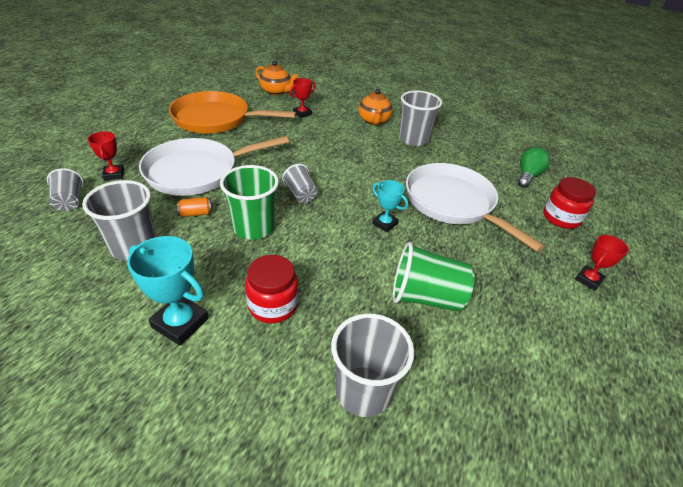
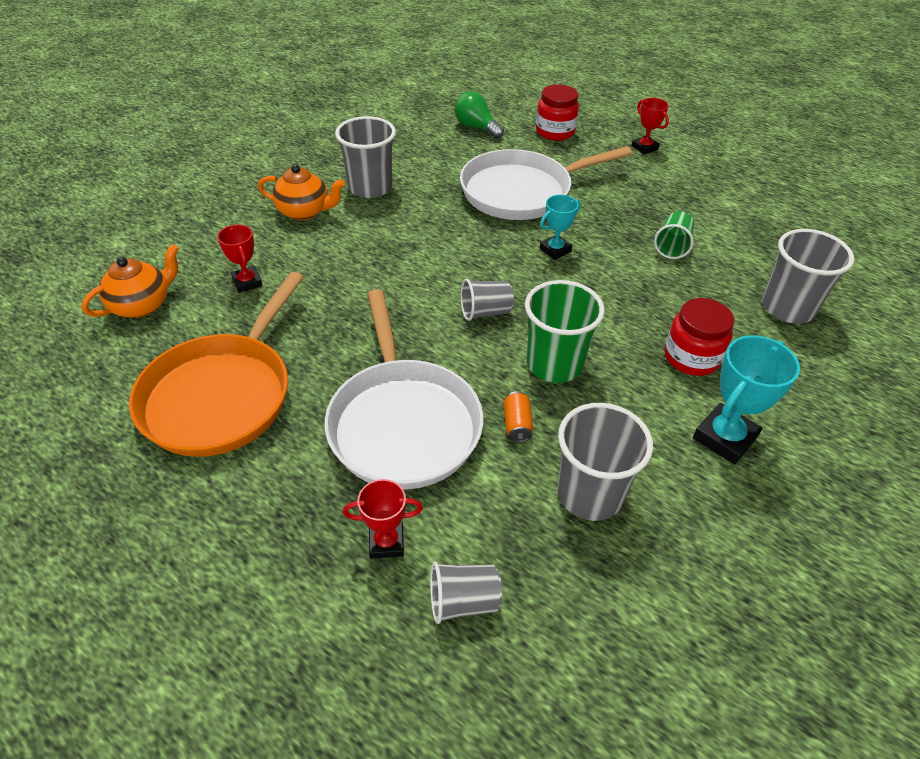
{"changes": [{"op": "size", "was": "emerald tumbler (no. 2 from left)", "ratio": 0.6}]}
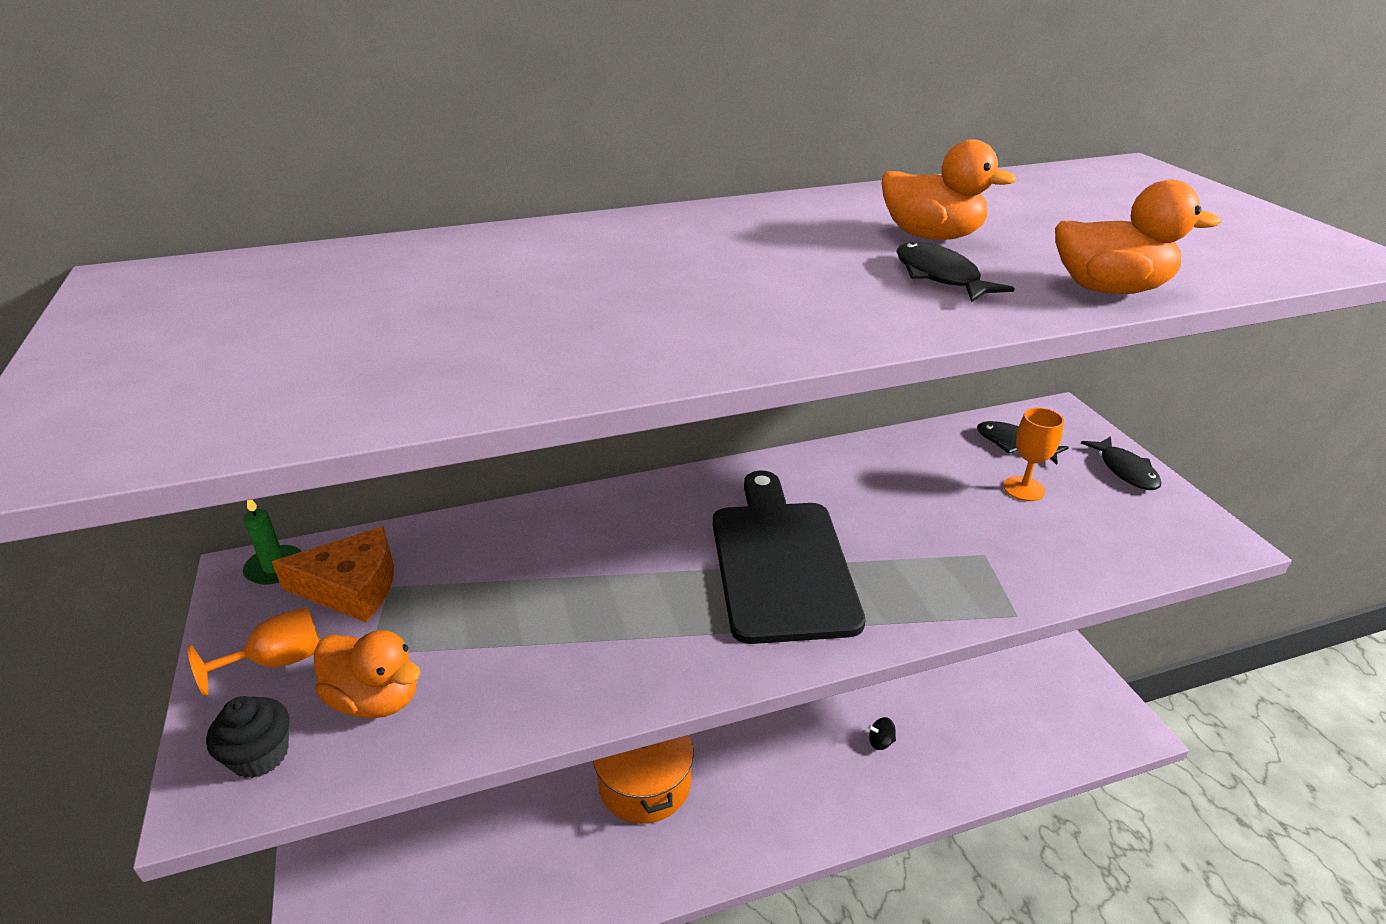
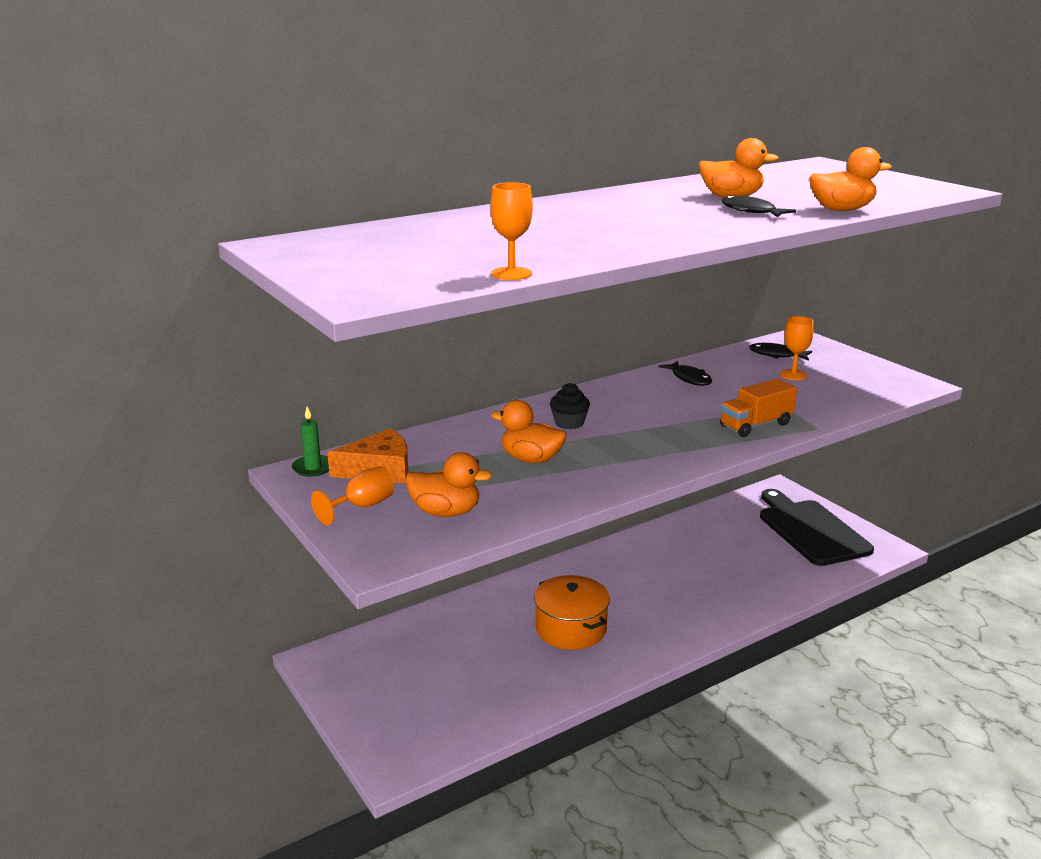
{"changes": [{"op": "relocated", "was": "black fish (no. 3 from left in the first image)", "now": "black fish (no. 1 from left)"}, {"op": "relocated", "was": "black cutting board"}, {"op": "relocated", "was": "black muffin"}, {"op": "missing", "was": "black whirligig"}, {"op": "appeared", "now": "orange goblet (no. 2 from left)"}, {"op": "appeared", "now": "orange toy truck"}, {"op": "appeared", "now": "orange rubber duck (no. 2 from left)"}]}
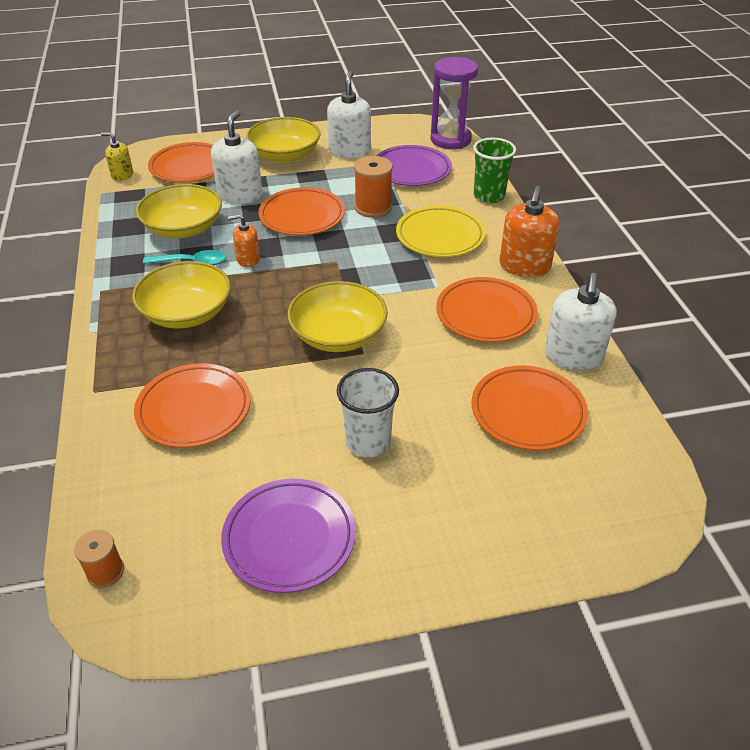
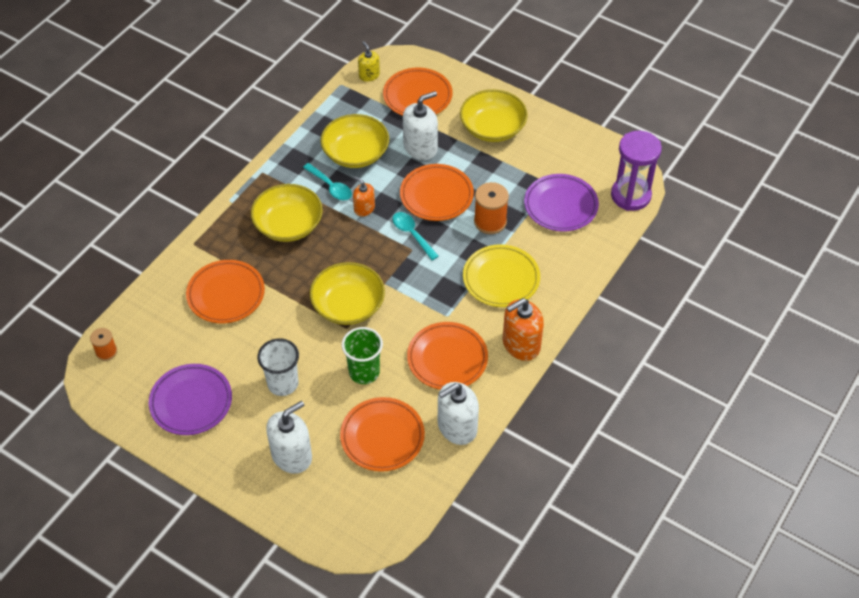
{"changes": [{"op": "relocated", "was": "snow-white soap pump (no. 2 from left in the first image)", "now": "snow-white soap pump (no. 1 from left)"}, {"op": "relocated", "was": "emerald tumbler"}, {"op": "appeared", "now": "teal teaspoon (no. 2 from left)"}]}
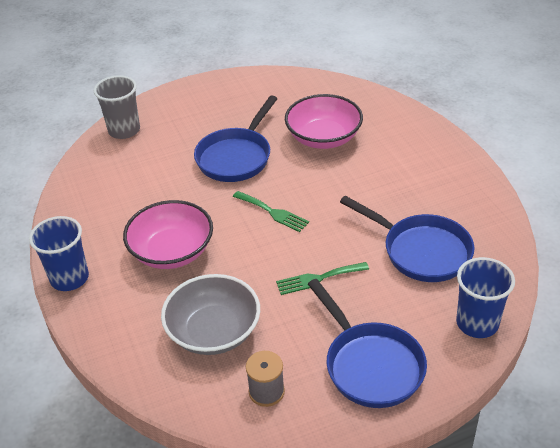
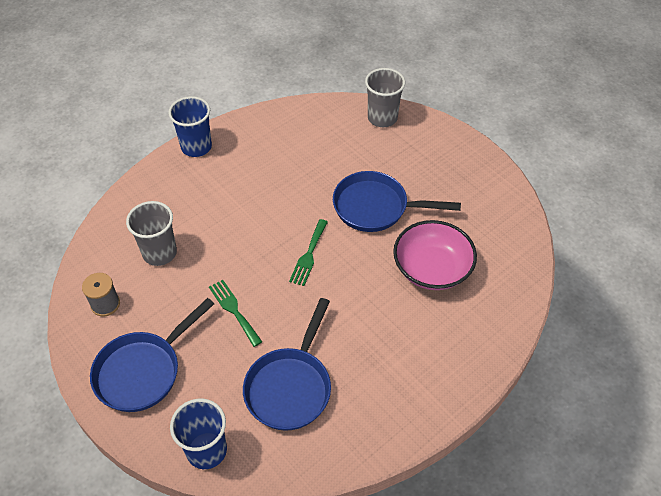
{"changes": [{"op": "missing", "was": "pink serving bowl (no. 1 from left)"}, {"op": "exchanged", "was": "gray serving bowl", "now": "gray tumbler (no. 1 from left)"}]}
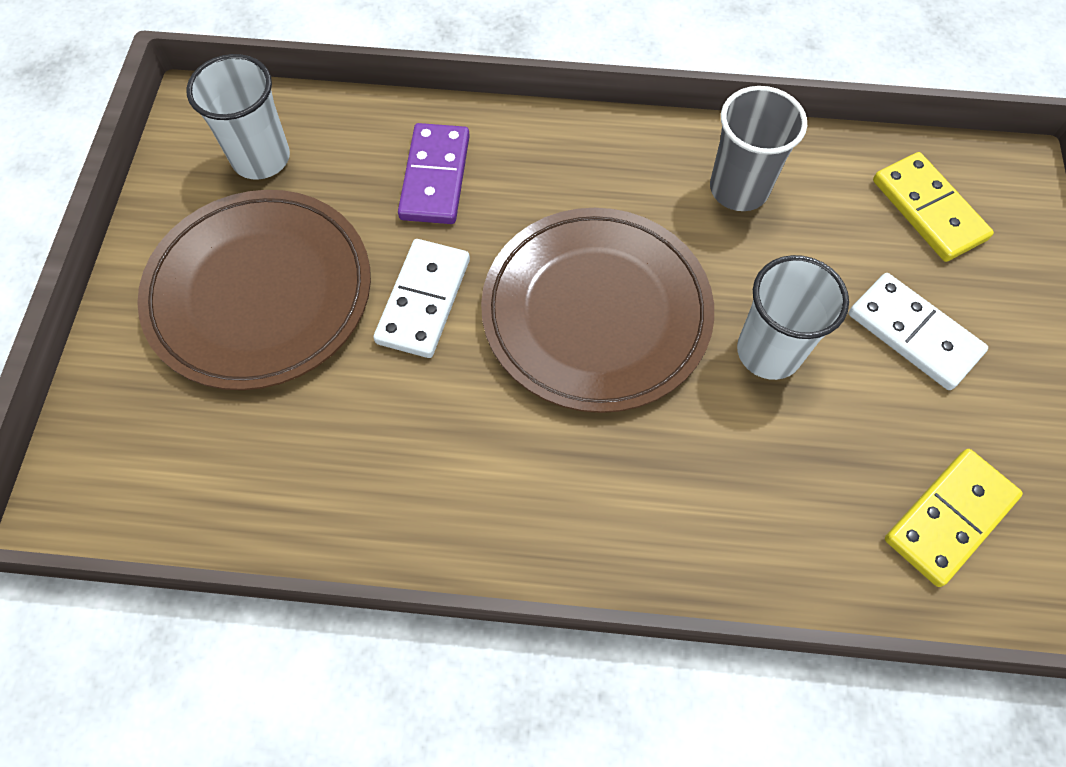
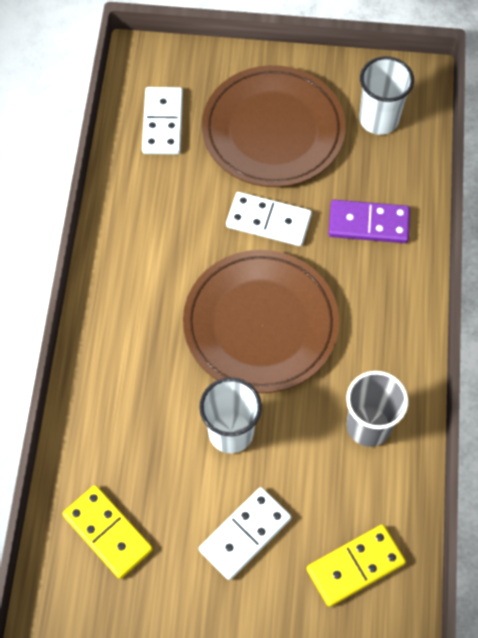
{"changes": [{"op": "appeared", "now": "snow-white domino tile (no. 1 from left)"}]}
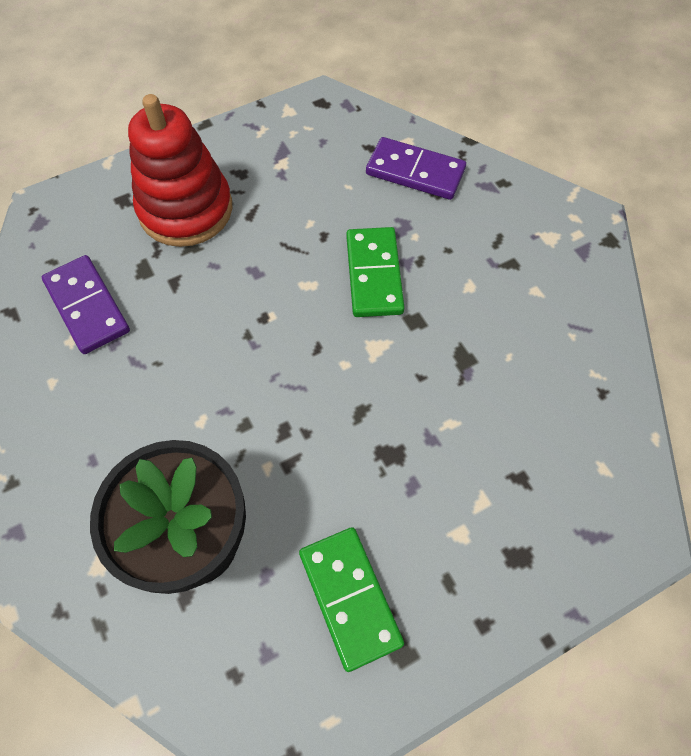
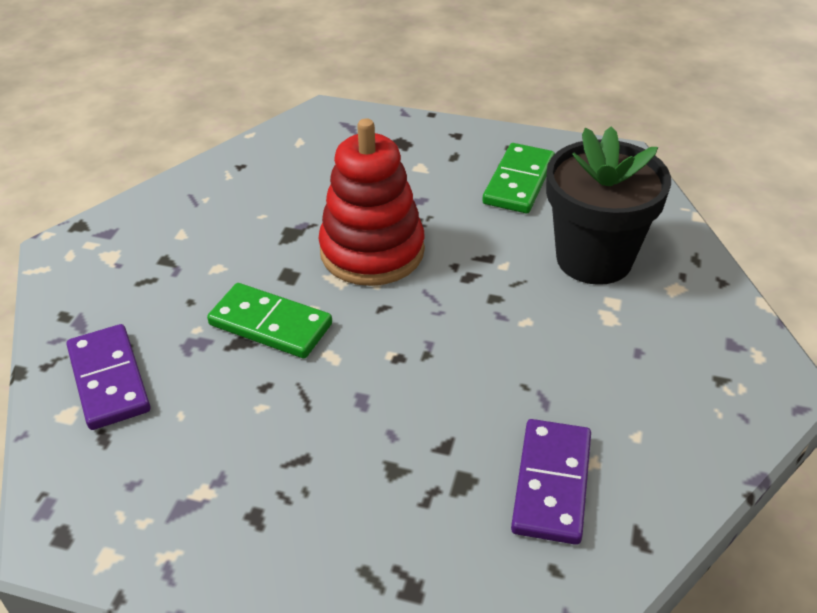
{"changes": [{"op": "relocated", "was": "red ring stacker"}, {"op": "spun", "was": "emerald domino tile (no. 2 from left in the first image)", "clockwise": 75}]}
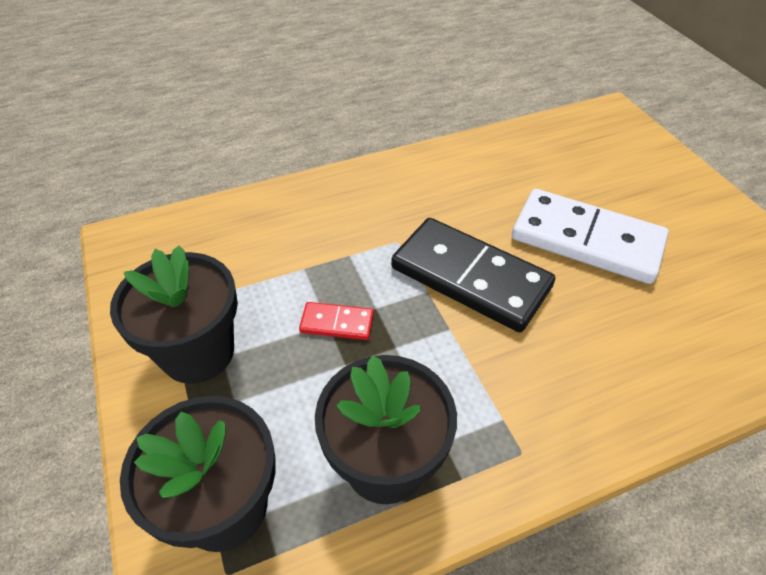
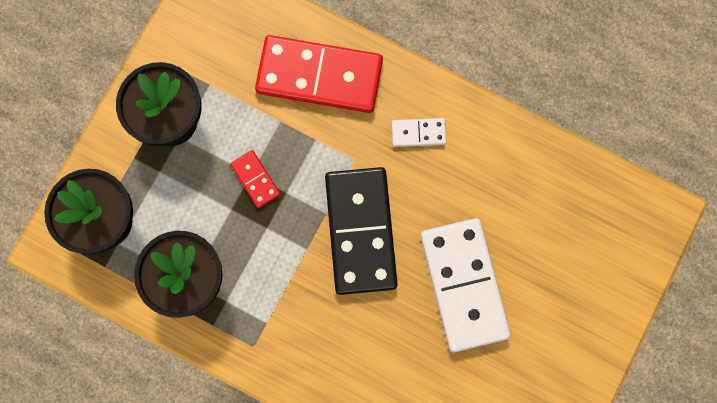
{"changes": [{"op": "appeared", "now": "red domino tile (no. 2 from left)"}, {"op": "appeared", "now": "snow-white domino tile (no. 1 from left)"}]}
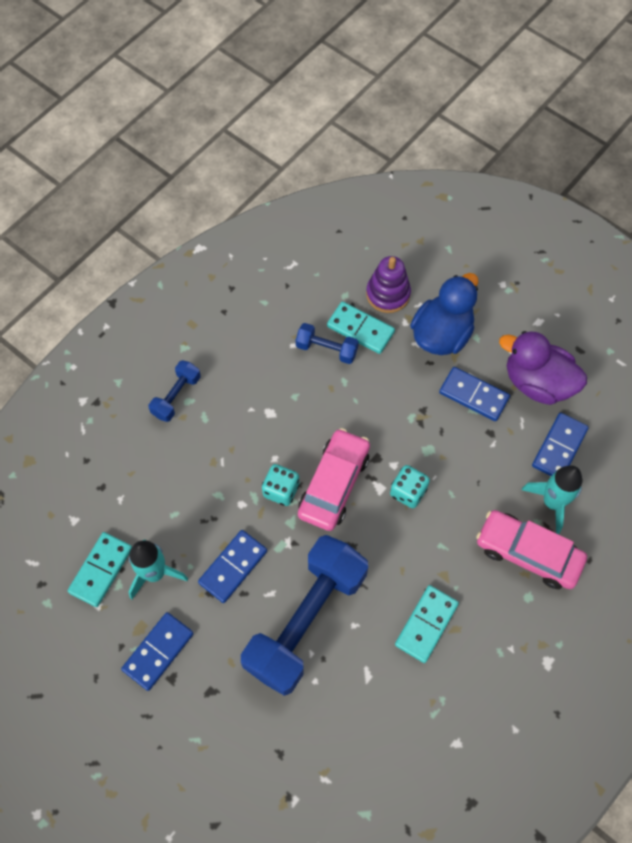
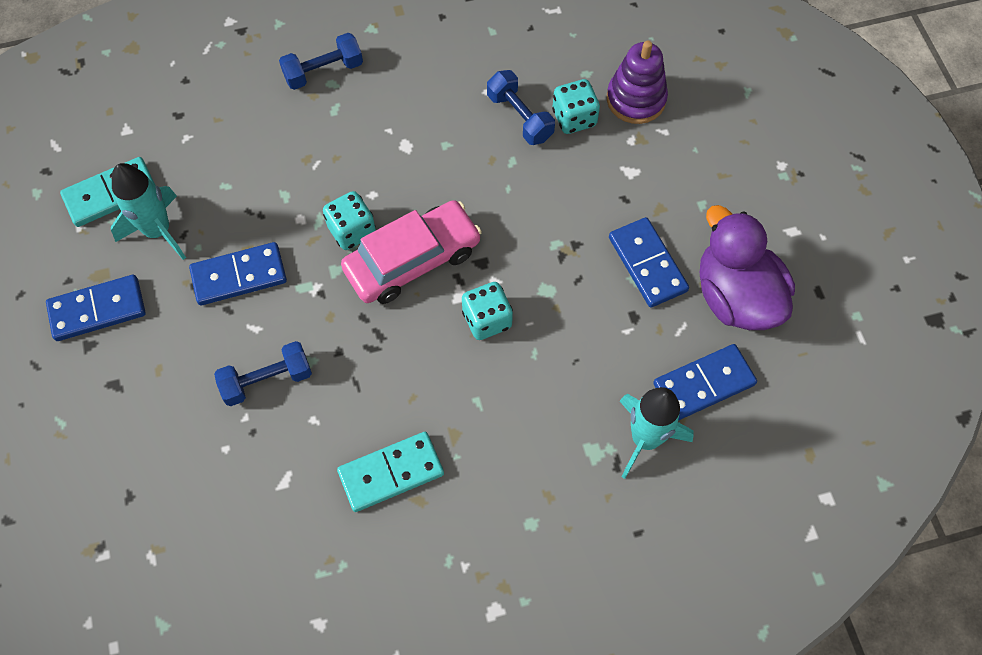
{"changes": [{"op": "missing", "was": "royal blue rubber duck"}, {"op": "exchanged", "was": "teal domino tile (no. 2 from left)", "now": "teal dice (no. 3 from left)"}, {"op": "missing", "was": "pink toy car (no. 2 from left)"}, {"op": "size", "was": "royal blue free weight (no. 2 from left in the first image)", "ratio": 0.45}]}
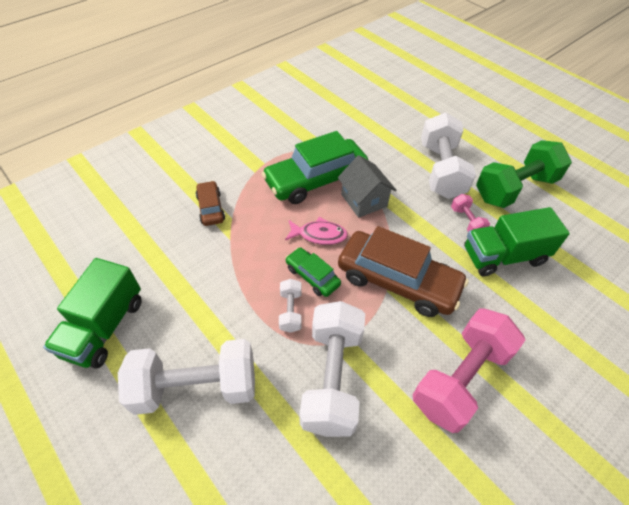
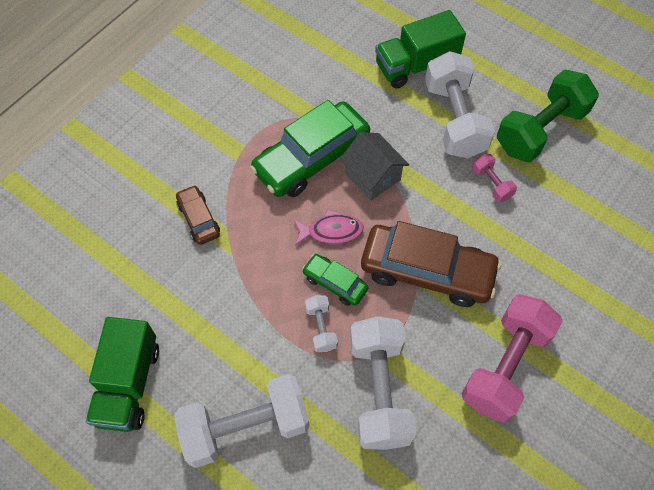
{"changes": [{"op": "relocated", "was": "emerald toy truck (no. 2 from left)"}]}
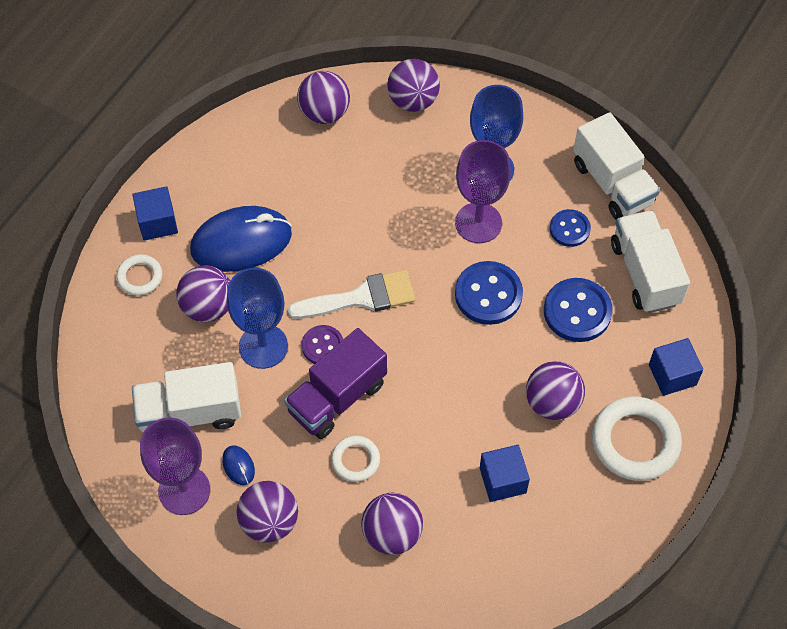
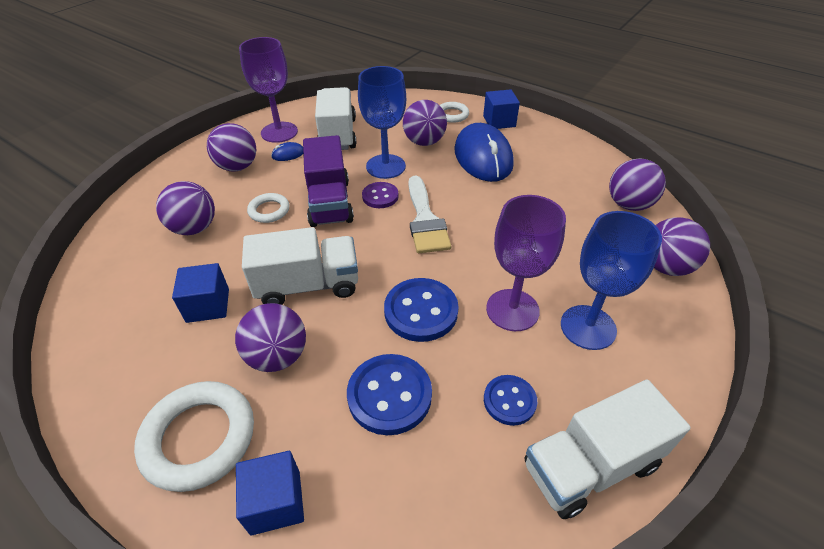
{"changes": [{"op": "relocated", "was": "snow-white toy truck (no. 3 from left in the first image)", "now": "snow-white toy truck (no. 1 from left)"}, {"op": "spun", "was": "purple toy truck", "clockwise": -150}]}
